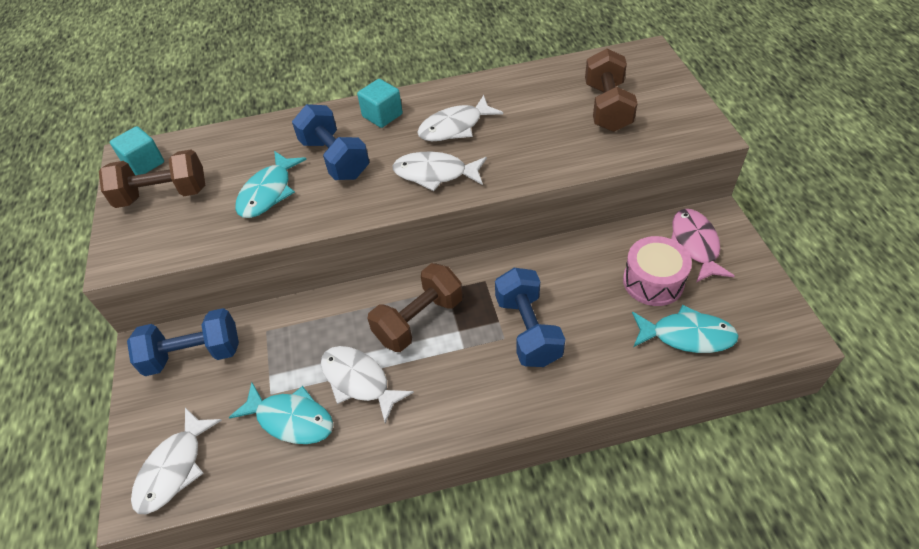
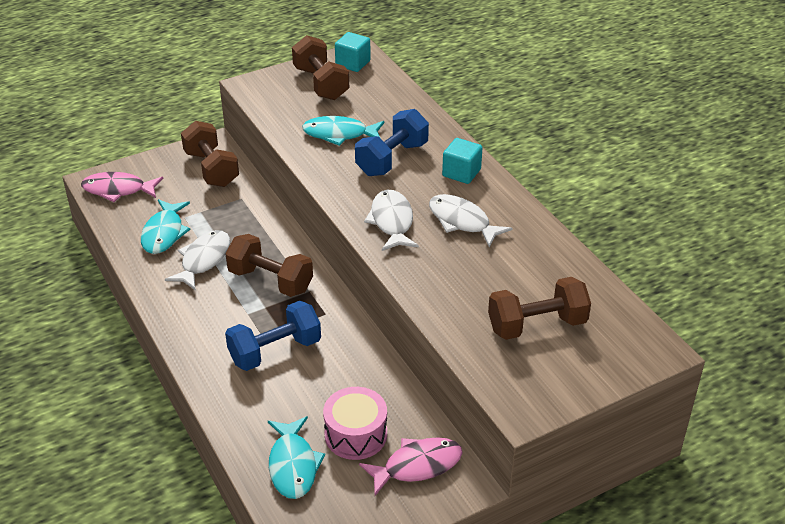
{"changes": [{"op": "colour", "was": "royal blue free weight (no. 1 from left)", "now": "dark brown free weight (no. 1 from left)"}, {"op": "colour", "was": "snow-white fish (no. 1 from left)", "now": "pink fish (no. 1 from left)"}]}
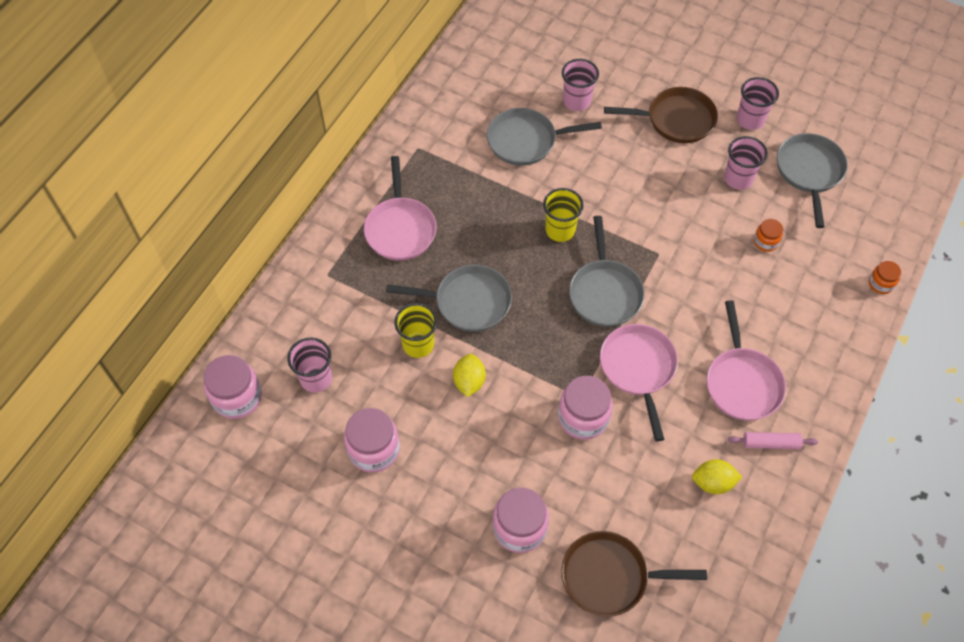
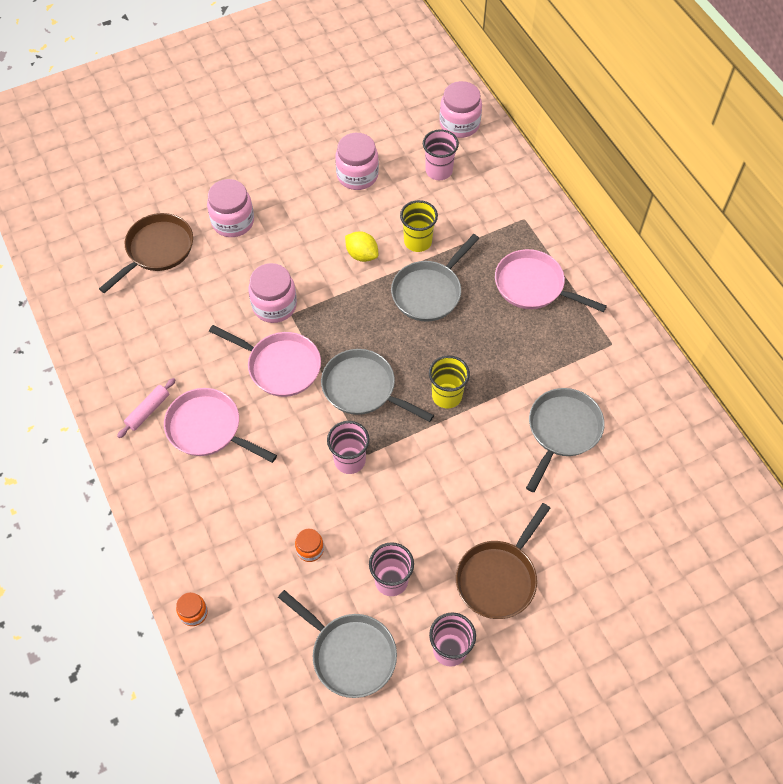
{"changes": [{"op": "relocated", "was": "pink tumbler (no. 2 from left in the first image)", "now": "pink tumbler (no. 1 from left)"}, {"op": "missing", "was": "golden toy lemon (no. 2 from left)"}]}
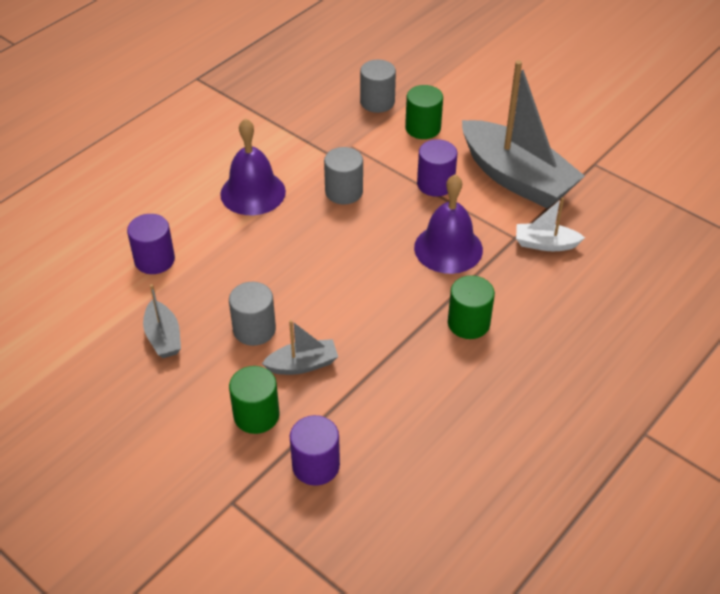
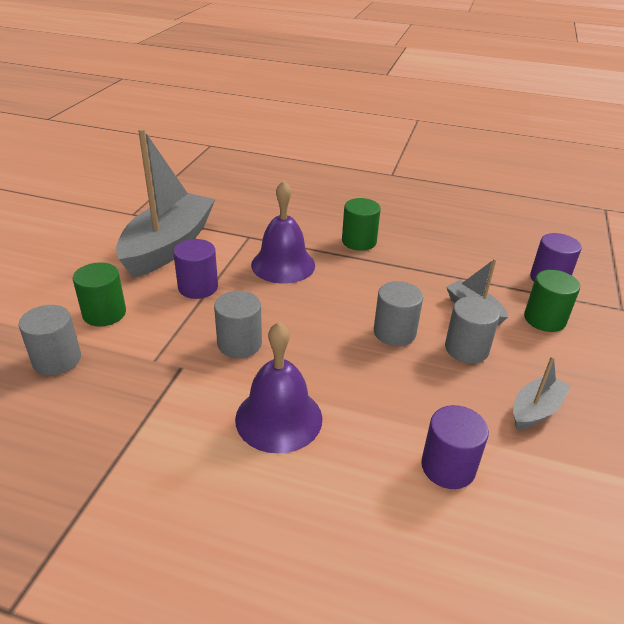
{"changes": [{"op": "missing", "was": "snow-white sailboat"}, {"op": "appeared", "now": "gray cylinder shape (no. 3 from left)"}]}
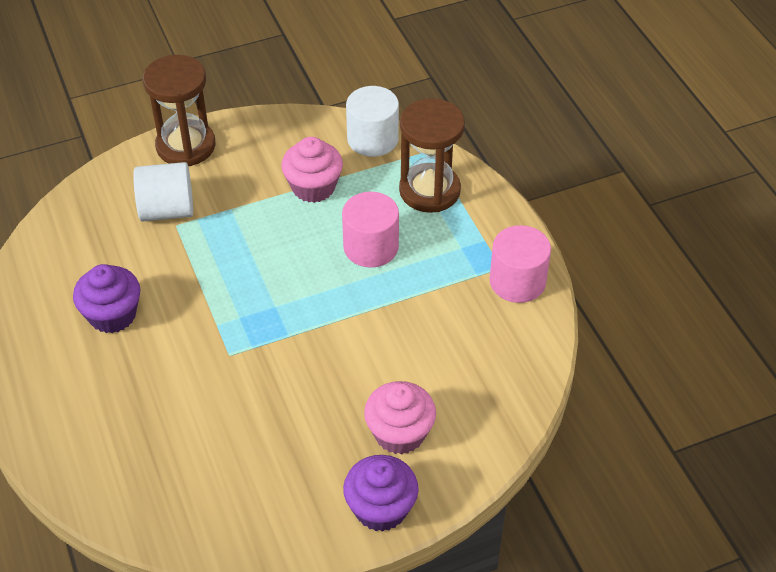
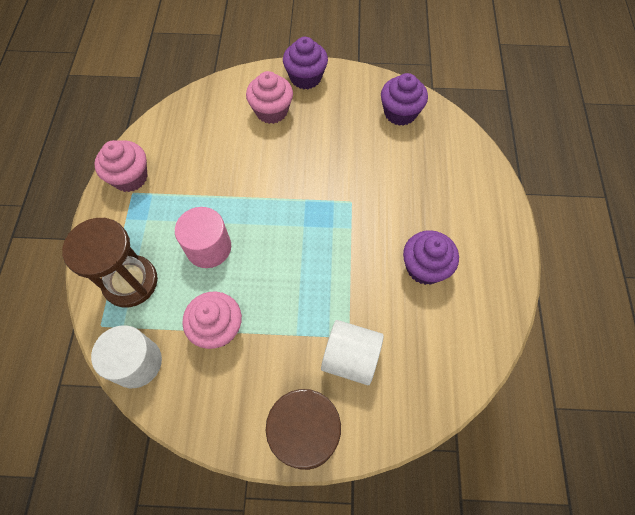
{"changes": [{"op": "exchanged", "was": "pink cylinder shape (no. 2 from left)", "now": "pink muffin (no. 1 from left)"}, {"op": "appeared", "now": "purple muffin (no. 2 from left)"}]}
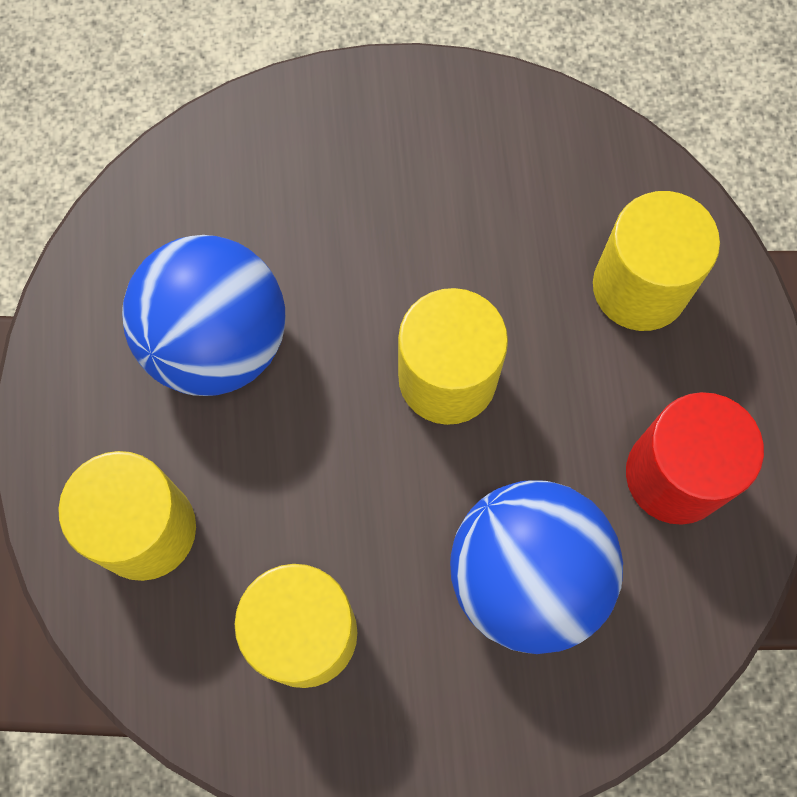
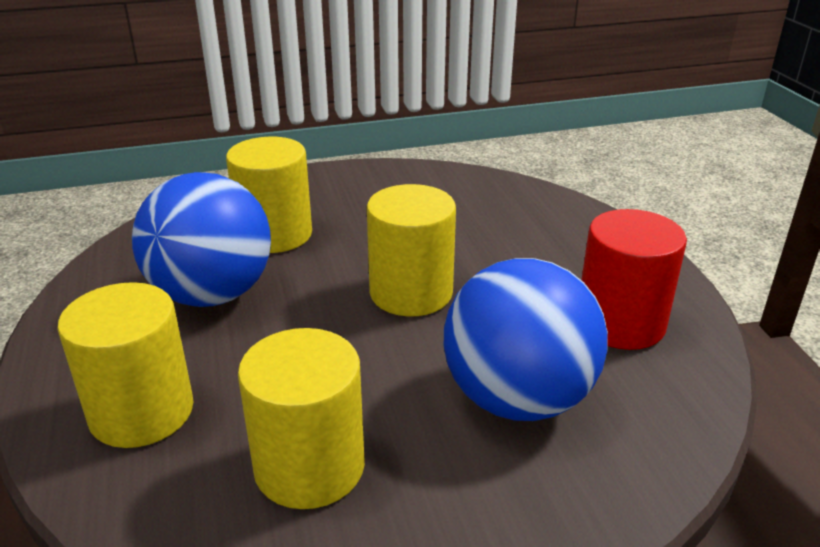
{"changes": [{"op": "relocated", "was": "golden cylinder shape (no. 4 from left in the first image)", "now": "golden cylinder shape (no. 2 from left)"}]}
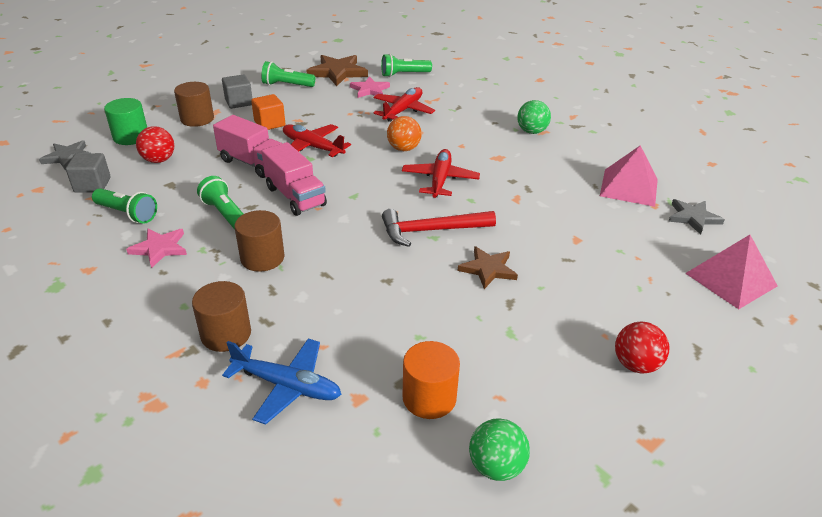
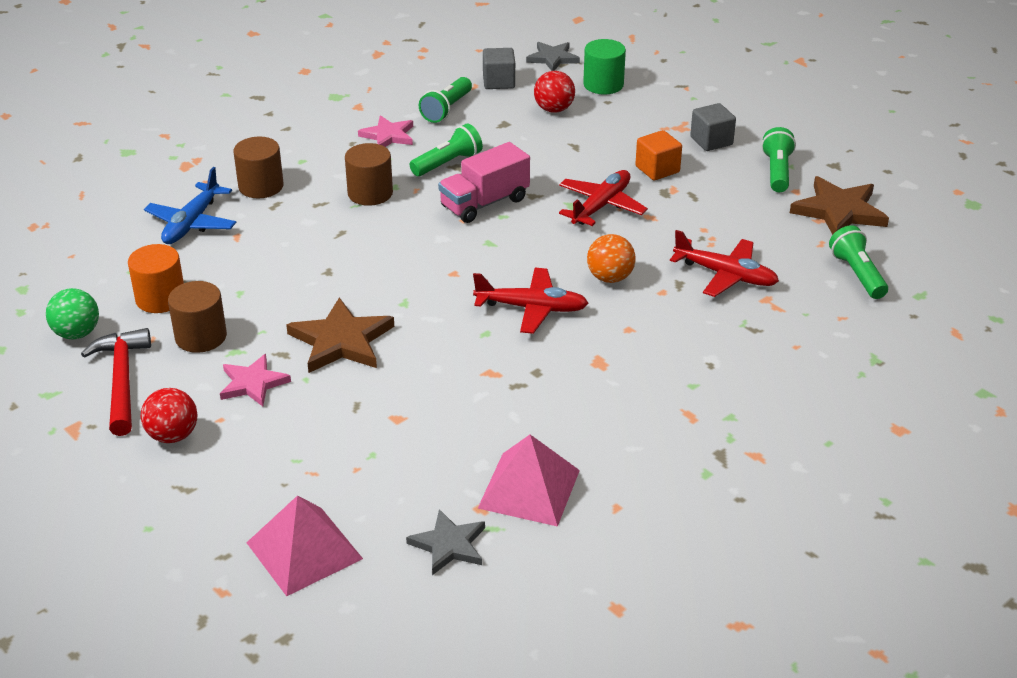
{"changes": [{"op": "relocated", "was": "pink five-pointed star (no. 2 from left in the first image)", "now": "pink five-pointed star (no. 1 from left)"}, {"op": "relocated", "was": "dark brown cylinder shape (no. 1 from left)"}, {"op": "missing", "was": "emerald ball (no. 2 from left)"}, {"op": "missing", "was": "pink toy truck (no. 1 from left)"}, {"op": "relocated", "was": "red hammer"}, {"op": "size", "was": "dark brown five-pointed star (no. 2 from left in the first image)", "ratio": 1.55}]}
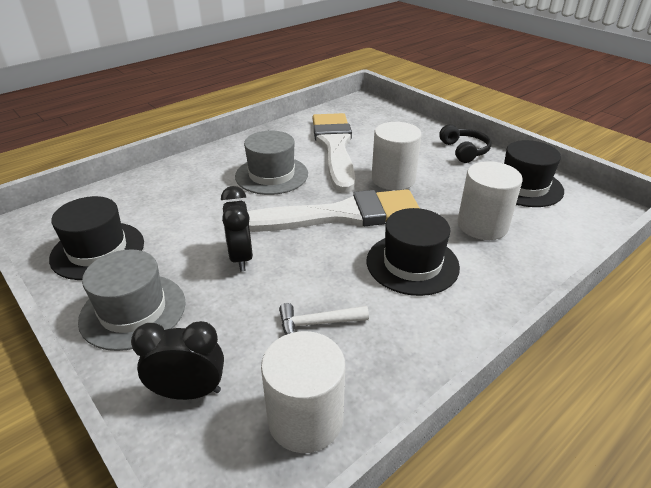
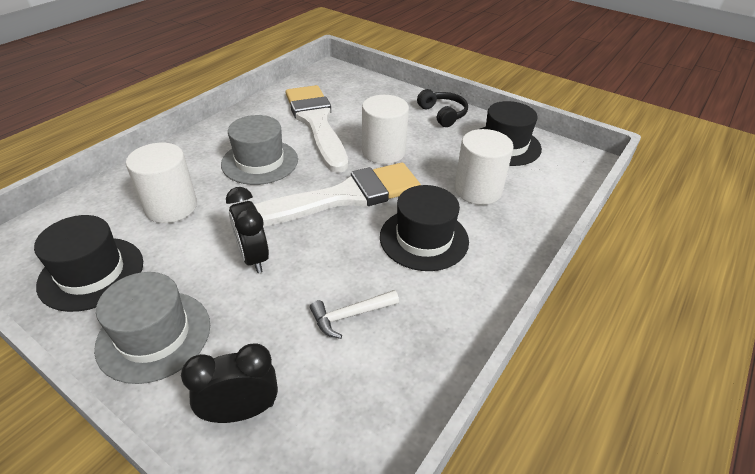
{"changes": [{"op": "relocated", "was": "snow-white cylinder shape (no. 1 from left)"}]}
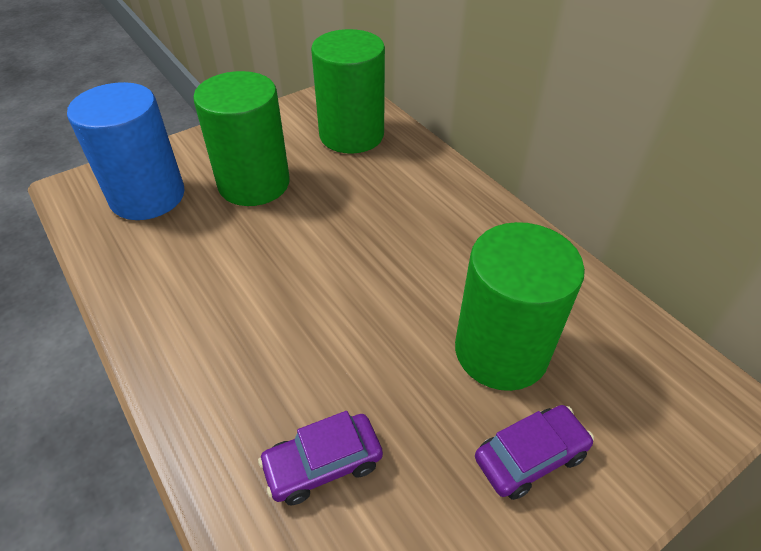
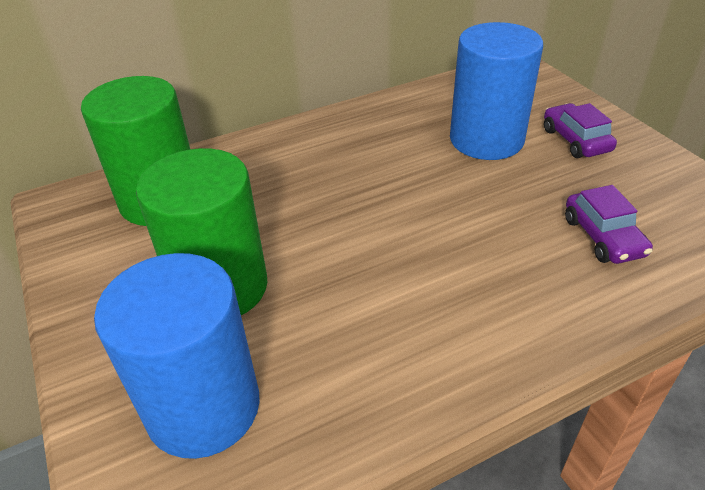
{"changes": [{"op": "colour", "was": "emerald cylinder shape (no. 3 from left)", "now": "royal blue cylinder shape (no. 2 from left)"}]}
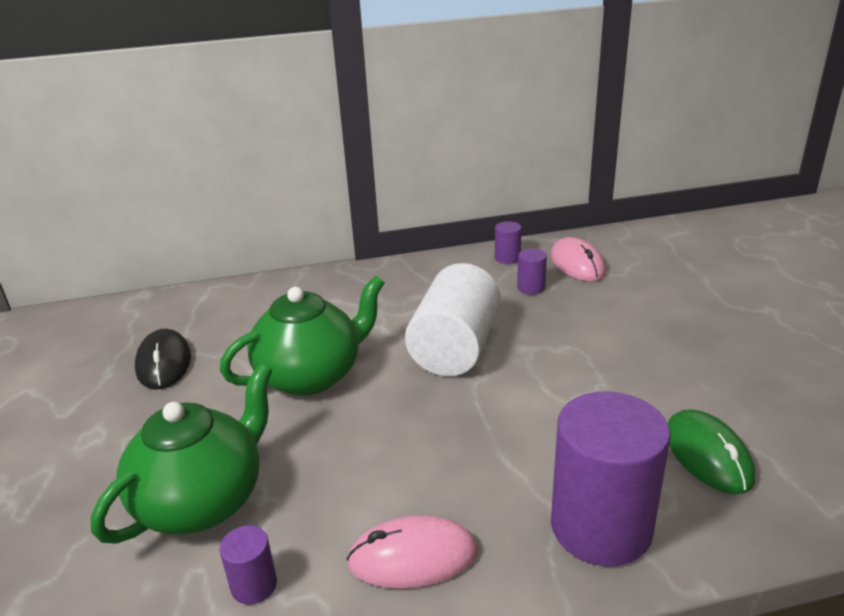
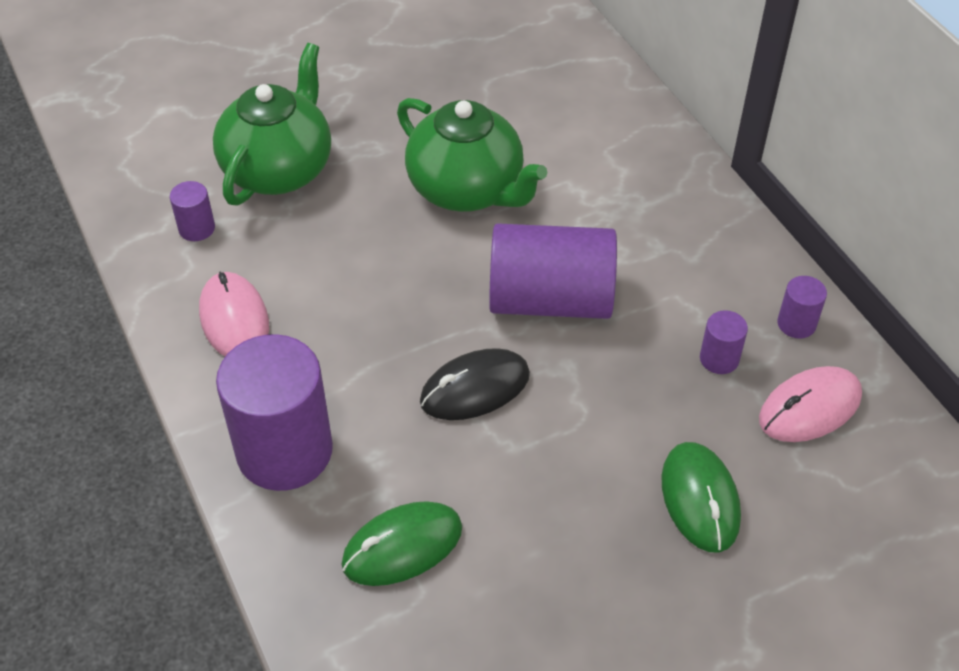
{"changes": [{"op": "colour", "was": "snow-white cylinder shape", "now": "purple cylinder shape (no. 3 from left)"}, {"op": "relocated", "was": "black computer mouse"}, {"op": "spun", "was": "emerald tea pot (no. 1 from left)", "clockwise": -90}, {"op": "appeared", "now": "emerald computer mouse (no. 2 from left)"}]}
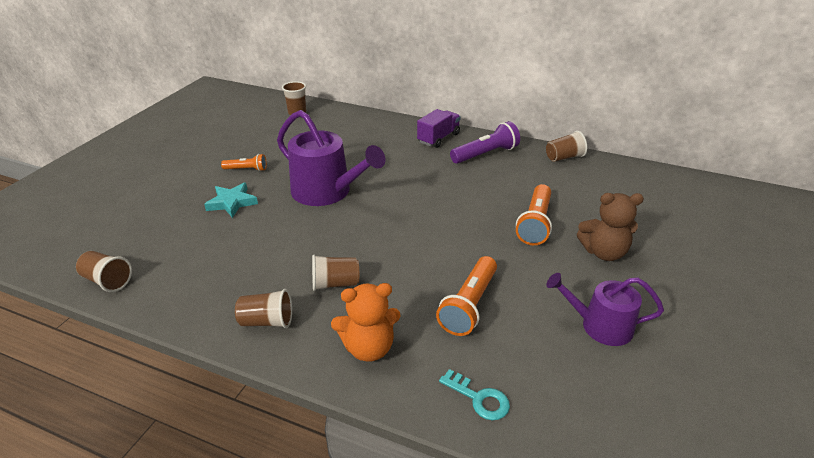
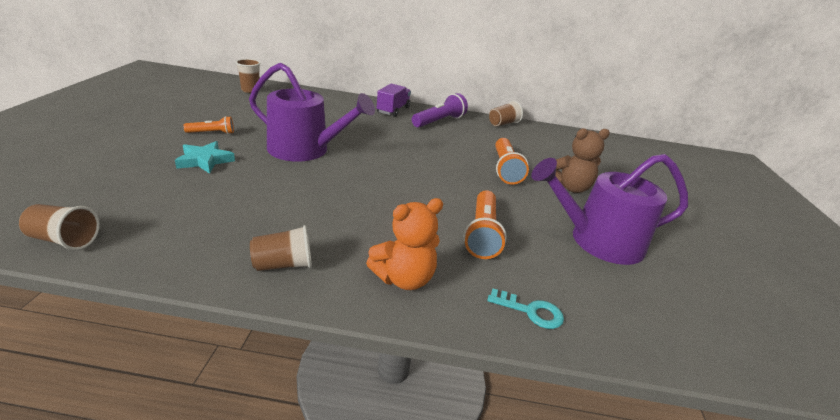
{"changes": [{"op": "missing", "was": "dark brown tumbler (no. 4 from left)"}, {"op": "size", "was": "purple watering pot (no. 2 from left)", "ratio": 1.61}]}
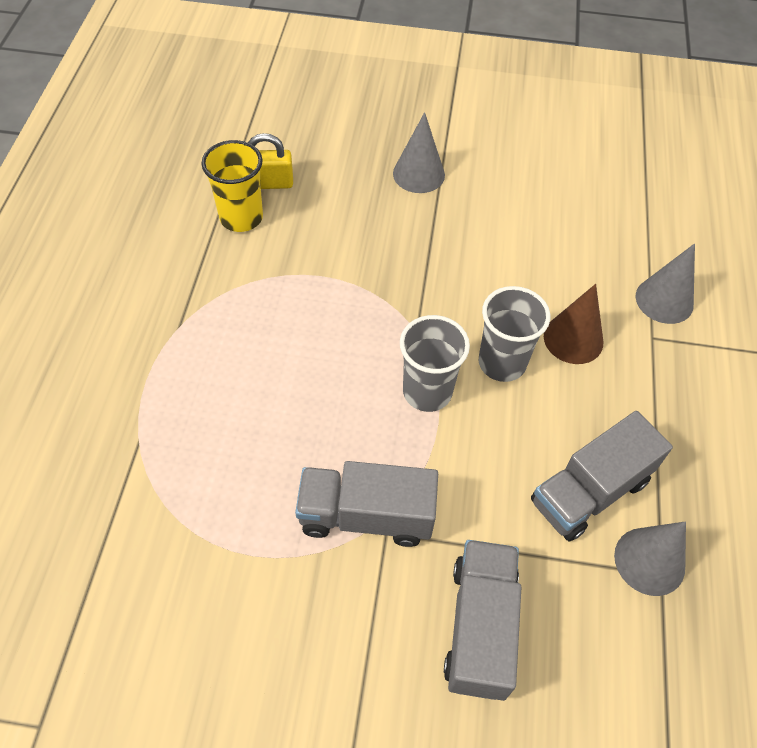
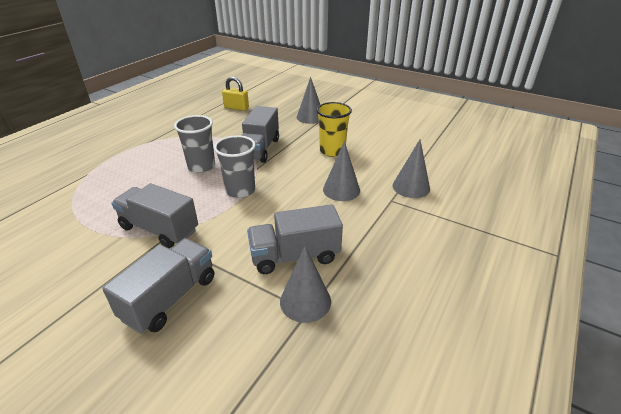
{"changes": [{"op": "relocated", "was": "golden tumbler"}, {"op": "colour", "was": "dark brown cone", "now": "gray cone (no. 3 from left)"}, {"op": "relocated", "was": "gray tumbler (no. 2 from left in the first image)", "now": "gray tumbler (no. 1 from left)"}, {"op": "appeared", "now": "gray toy truck (no. 3 from left)"}]}
